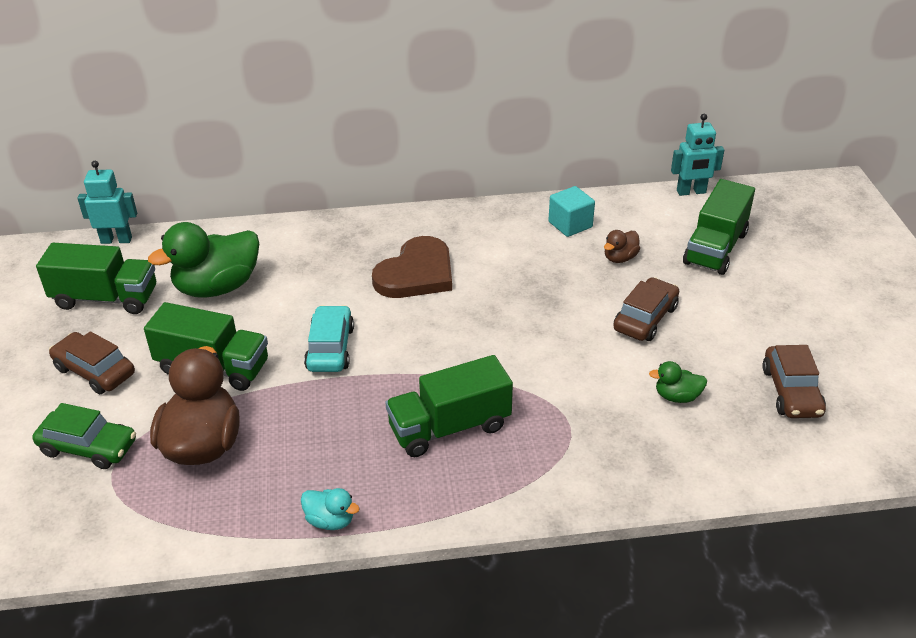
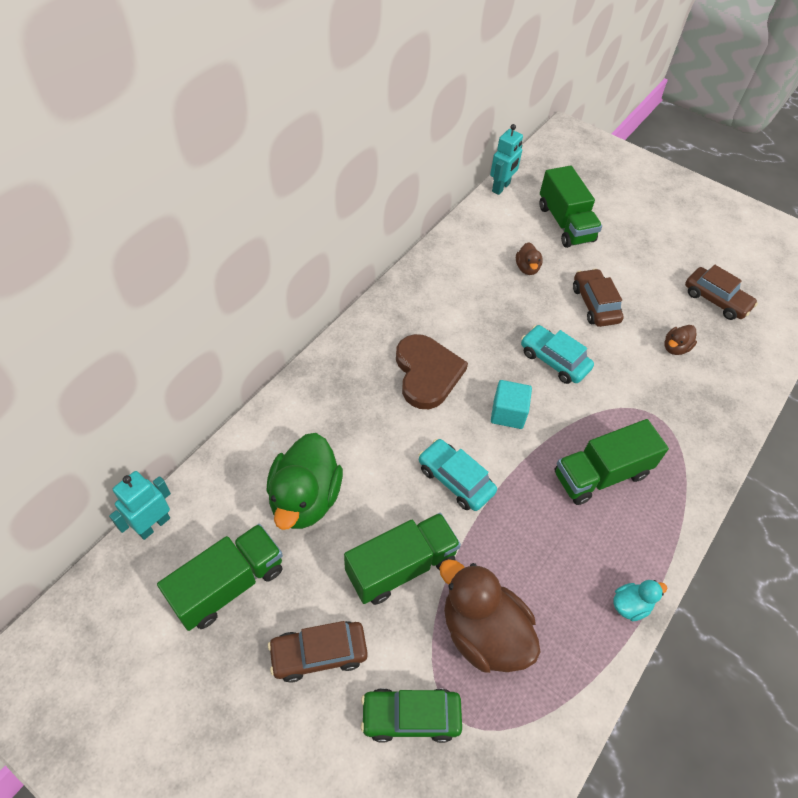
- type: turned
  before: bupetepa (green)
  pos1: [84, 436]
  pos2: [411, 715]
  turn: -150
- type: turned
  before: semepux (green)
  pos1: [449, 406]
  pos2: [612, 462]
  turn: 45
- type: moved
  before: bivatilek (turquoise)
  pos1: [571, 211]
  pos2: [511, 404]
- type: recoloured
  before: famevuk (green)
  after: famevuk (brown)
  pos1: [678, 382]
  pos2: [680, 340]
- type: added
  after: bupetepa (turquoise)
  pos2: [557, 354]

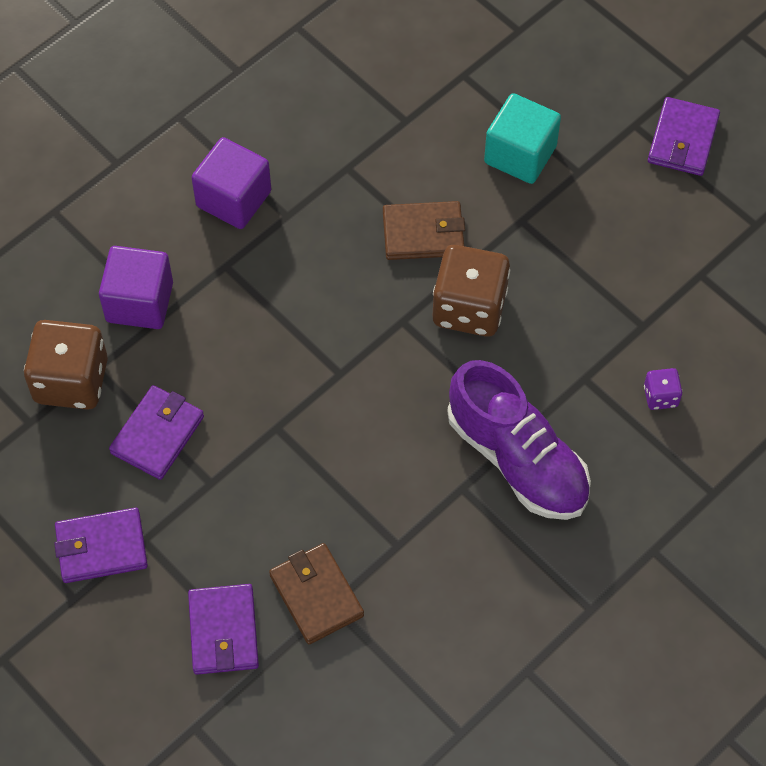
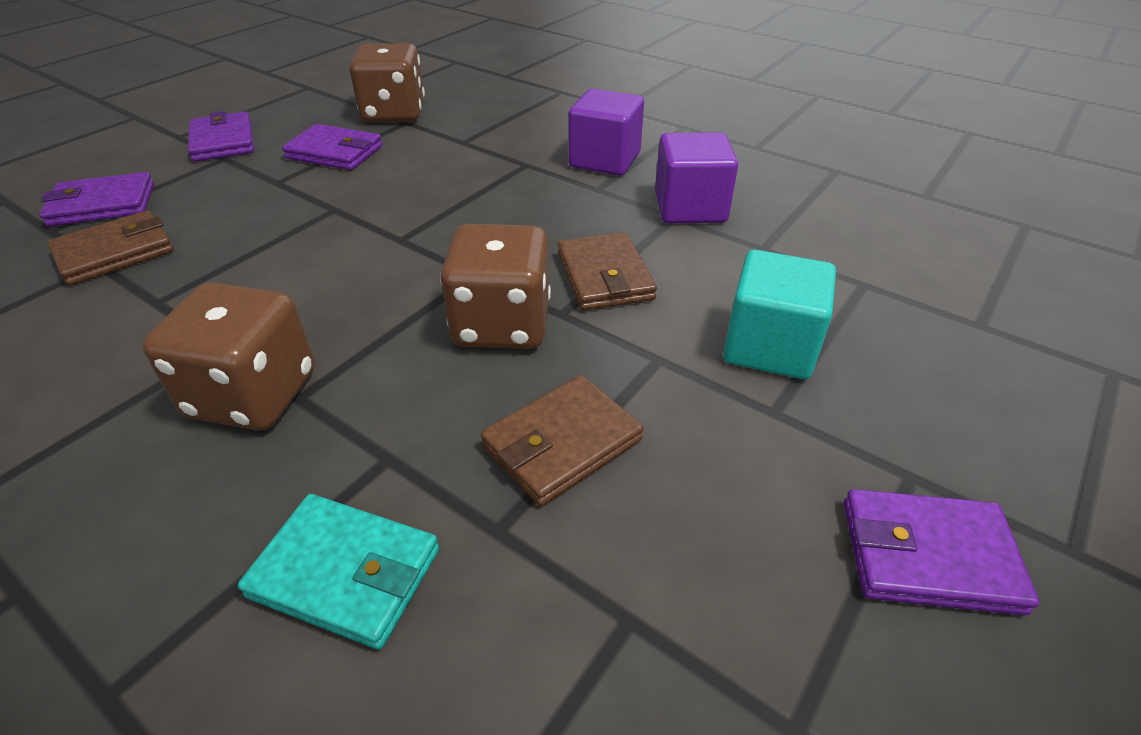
- type: moved
  before: bivatilek (purple)
  pos1: [136, 287]
  pos2: [696, 177]
- type: replaced
  before: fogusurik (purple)
  after: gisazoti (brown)
  pos1: [519, 440]
  pos2: [228, 356]
- type: replaced
  before: gisazoti (purple)
  after: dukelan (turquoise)
  pos1: [663, 389]
  pos2: [338, 572]
- type: added
  after: dukelan (brown)
  pos2: [562, 440]

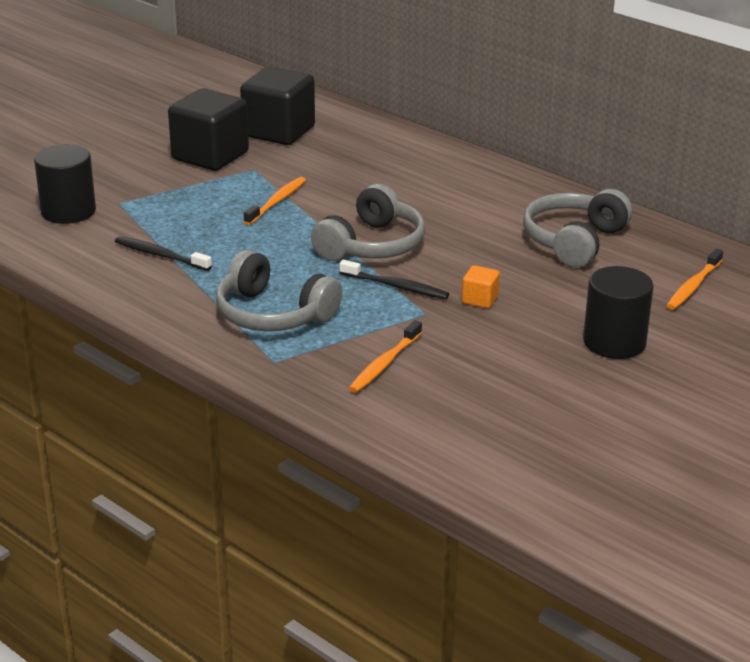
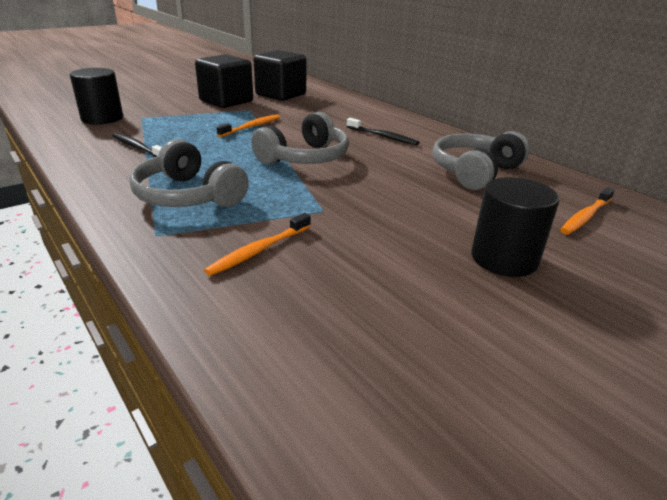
- type: moved
  before: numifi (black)
  pos1: [394, 279]
  pos2: [383, 131]
- type: removed
  before: bivatilek (orange)
  pos1: [481, 286]

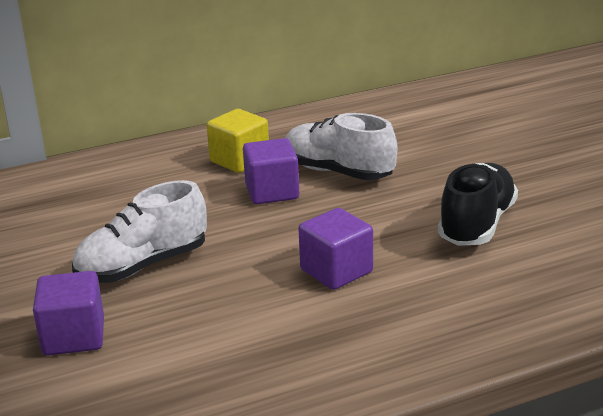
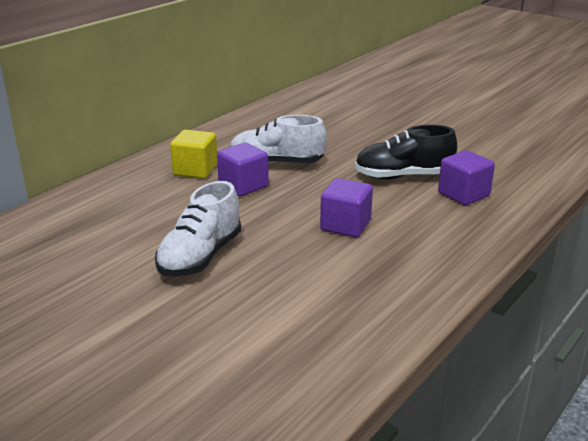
- type: moved
  before: bivatilek (purple)
  pos1: [68, 313]
  pos2: [466, 177]
- type: turned
  before: fogusurik (black)
  pos1: [478, 204]
  pos2: [406, 152]
  turn: -90

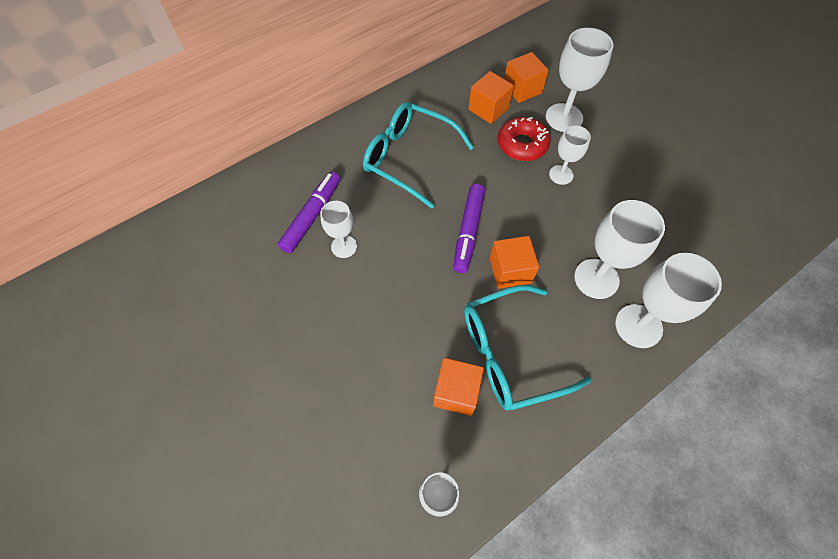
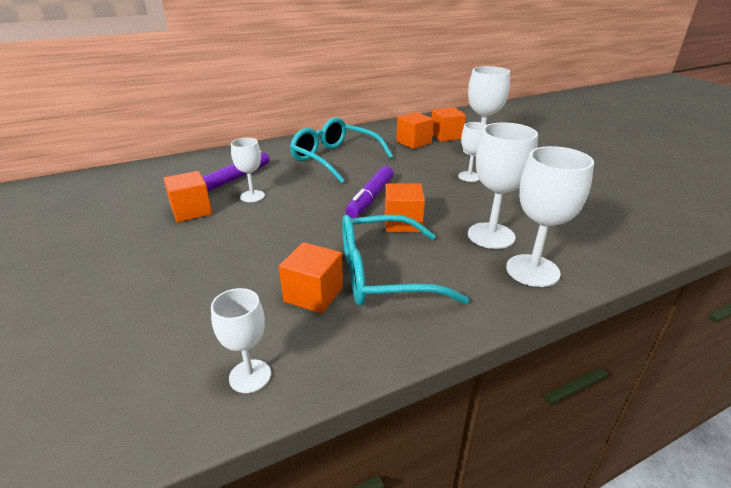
- type: removed
  before: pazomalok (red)
  pos1: [524, 139]
- type: added
  after: bivatilek (orange)
  pos2: [187, 196]

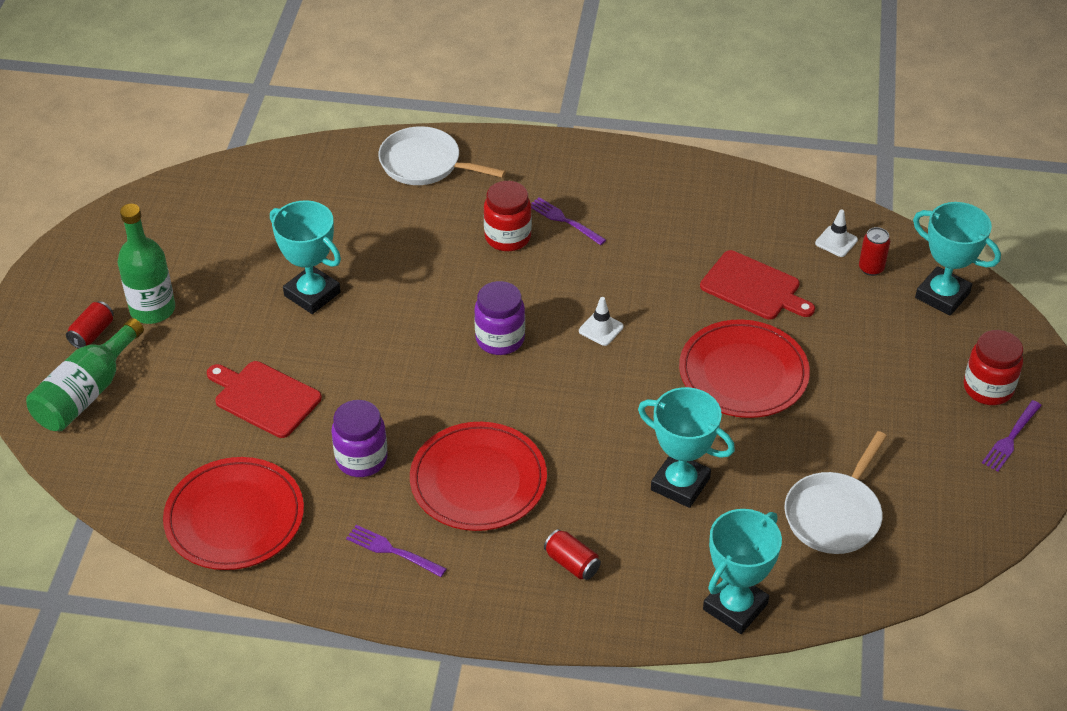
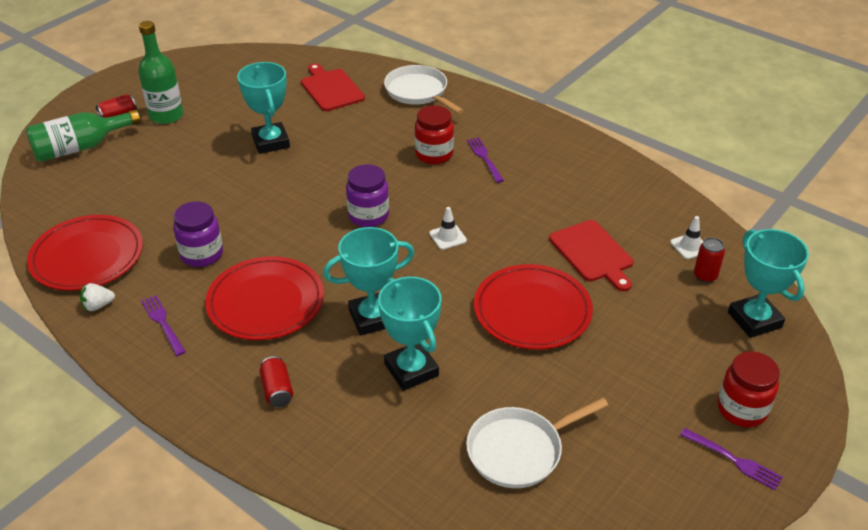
- type: moved
  before: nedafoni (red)
  pos1: [264, 399]
  pos2: [333, 87]
- type: moved
  before: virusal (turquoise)
  pos1: [742, 571]
  pos2: [368, 281]
- type: turned
  before: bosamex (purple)
  pos1: [1012, 435]
  pos2: [731, 459]
  turn: -120
- type: added
  after: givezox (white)
  pos2: [97, 297]

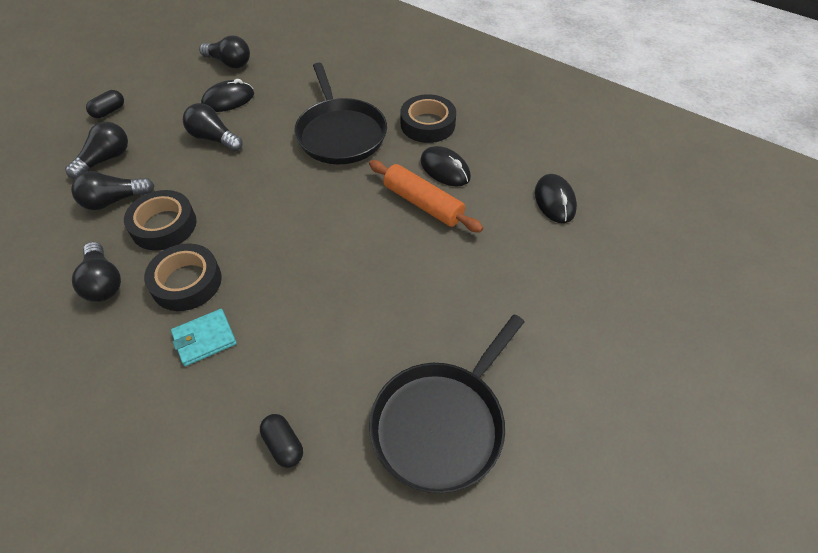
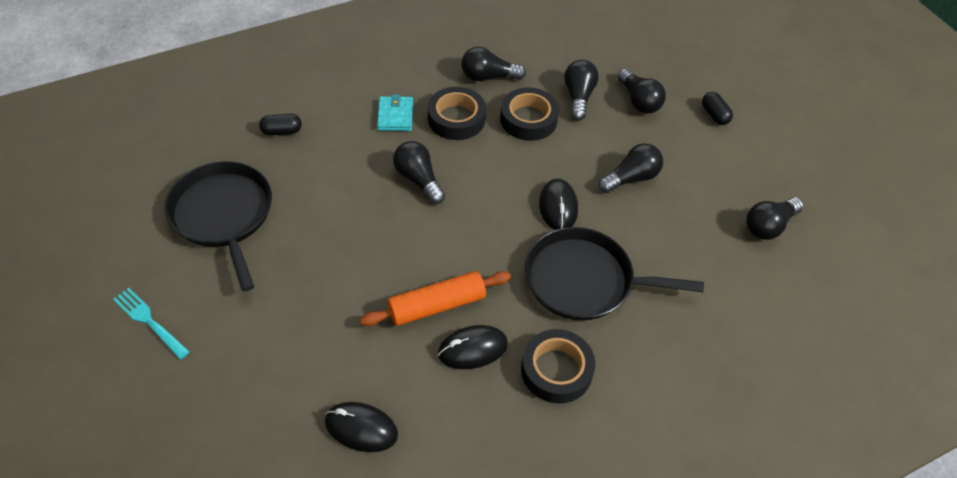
- type: moved
  before: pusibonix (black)
  pos1: [227, 95]
  pos2: [558, 204]
- type: added
  after: bosamex (turquoise)
  pos2: [151, 324]
- type: added
  after: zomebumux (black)
  pos2: [419, 172]

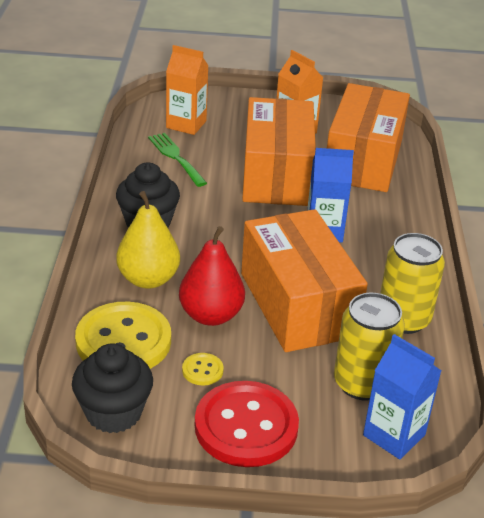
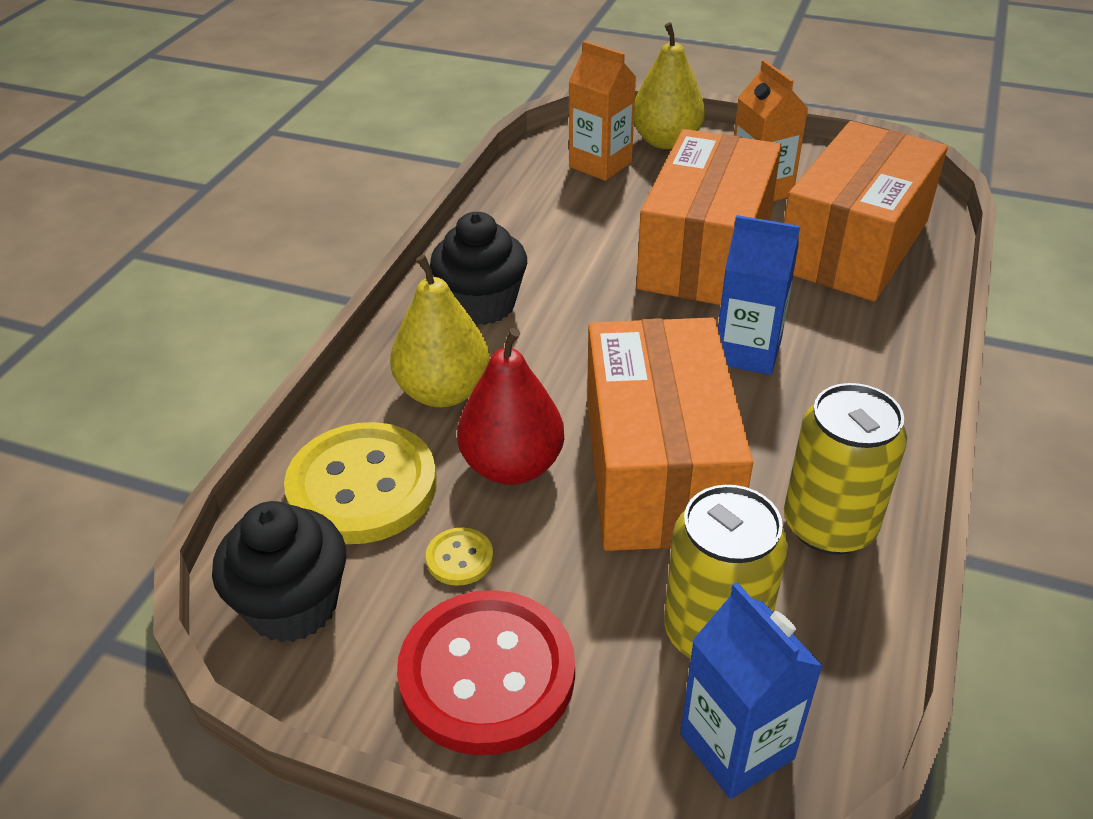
- type: removed
  before: bosamex (green)
  pos1: [177, 160]
- type: added
  after: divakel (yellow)
  pos2: [669, 85]

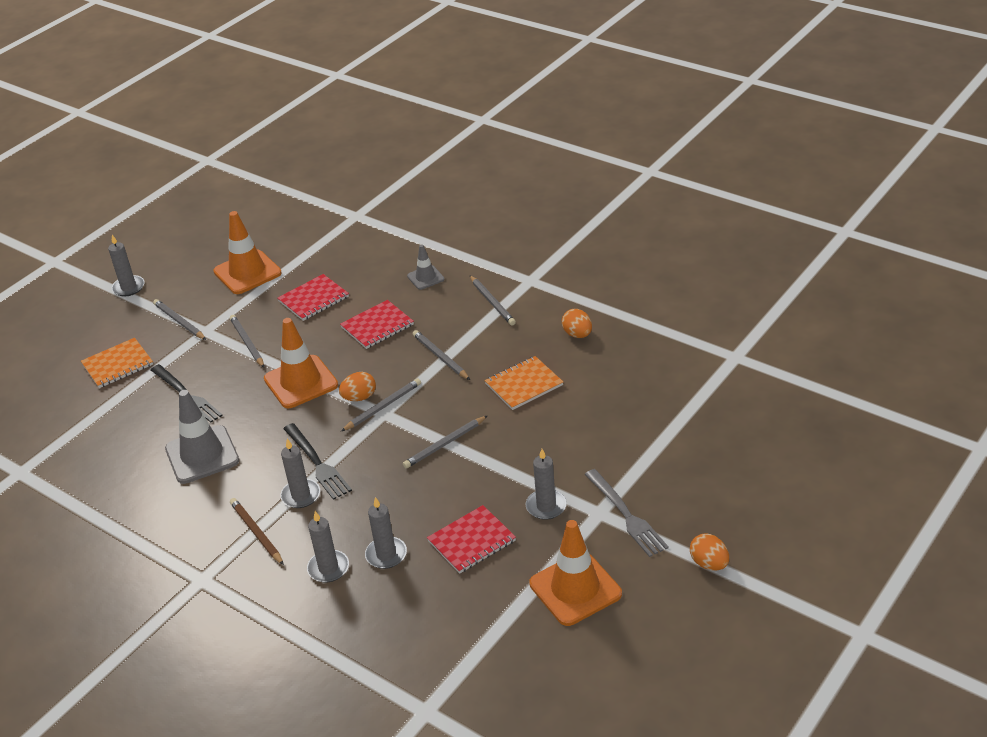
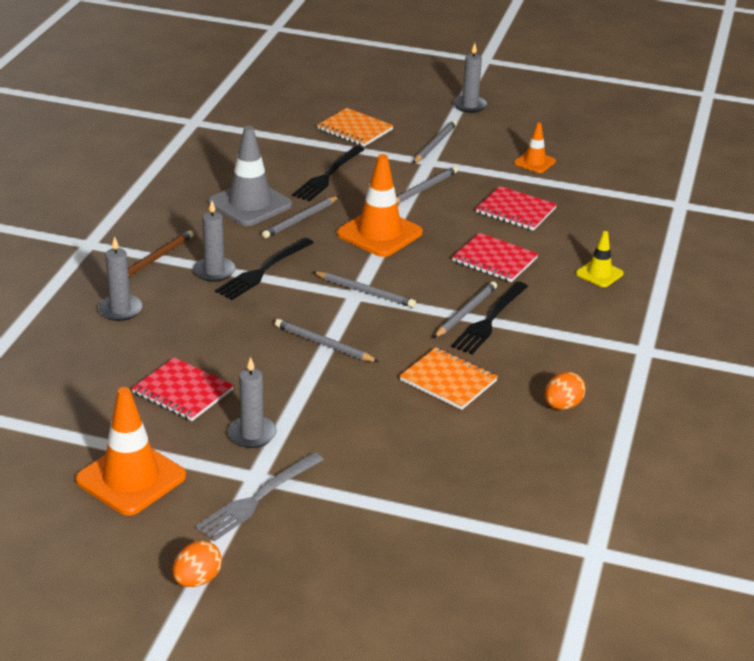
- type: resized
  before: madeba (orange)
  pos1: [247, 252]
  pos2: [535, 147]
  scale: 0.54
- type: removed
  before: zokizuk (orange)
  pos1: [357, 386]
- type: removed
  before: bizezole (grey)
  pos1: [386, 533]
- type: recoloured
  before: madeba (grey)
  after: madeba (yellow)
  pos1: [425, 267]
  pos2: [600, 259]
- type: moved
  before: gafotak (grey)
  pos1: [493, 300]
  pos2: [300, 217]
- type: added
  after: bosamex (black)
  pos2: [489, 317]

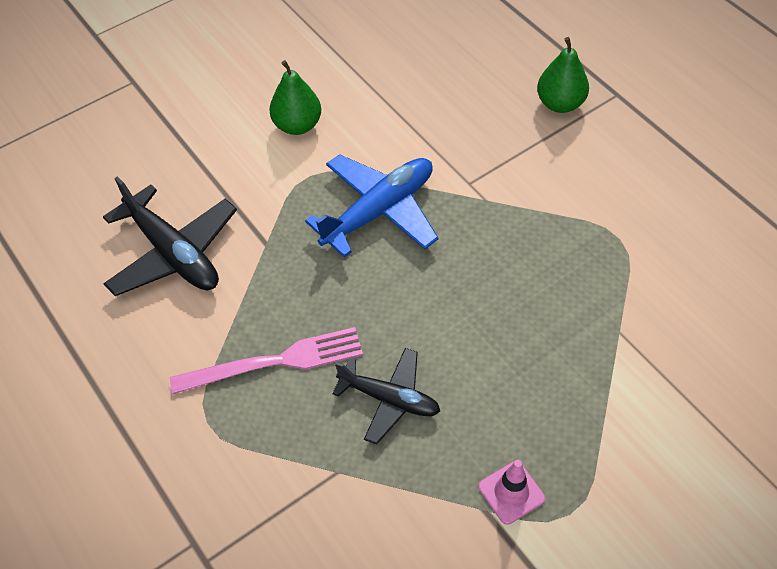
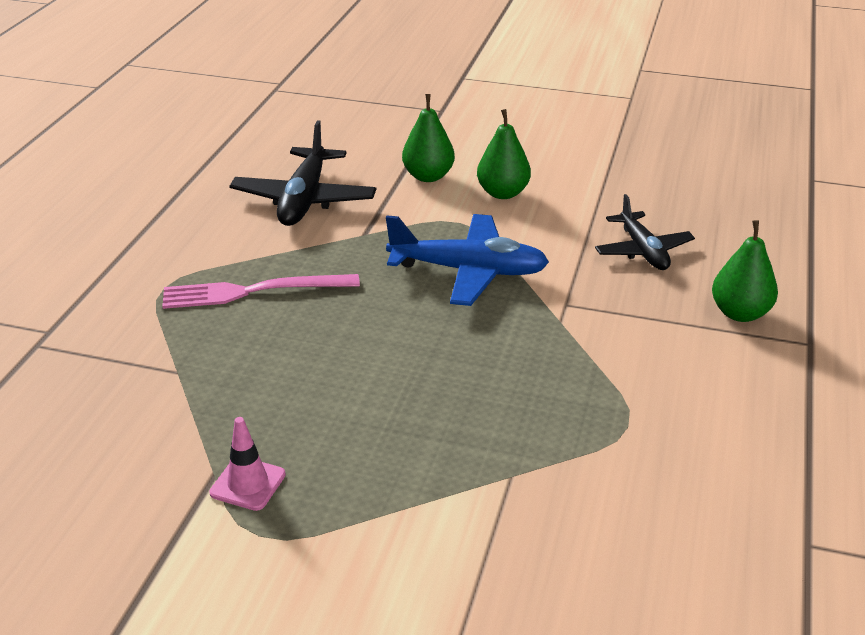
- type: turned
  before: bosamex (pink)
  pos1: [266, 360]
  pos2: [261, 291]
  turn: 135
- type: moved
  before: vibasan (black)
  pos1: [386, 396]
  pos2: [645, 232]
- type: added
  after: divakel (green)
  pos2: [428, 138]

